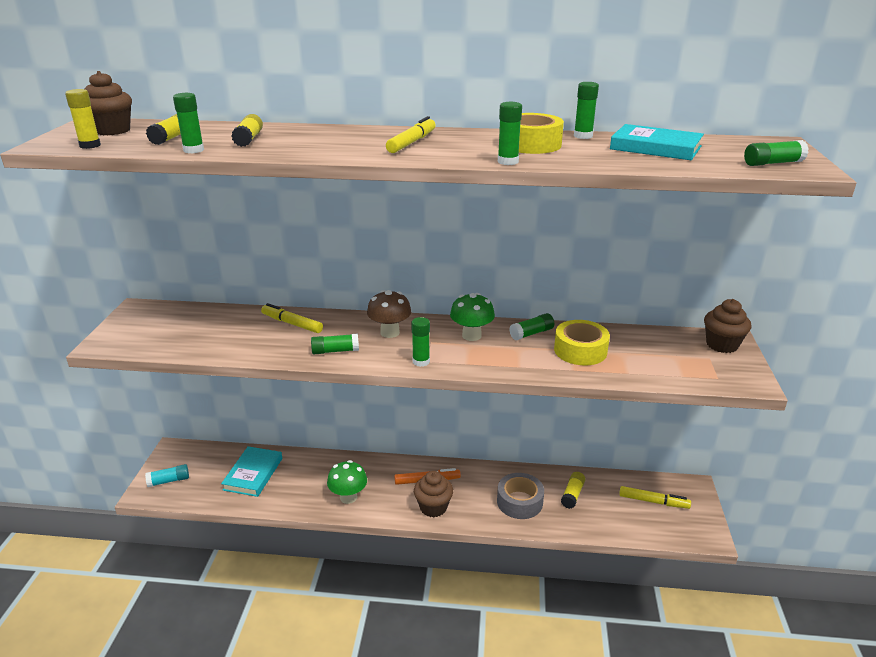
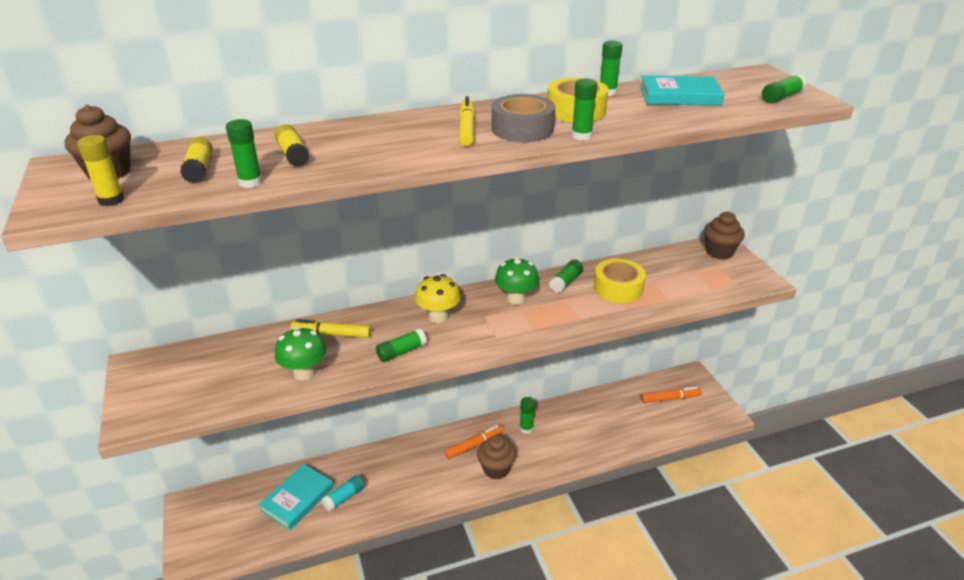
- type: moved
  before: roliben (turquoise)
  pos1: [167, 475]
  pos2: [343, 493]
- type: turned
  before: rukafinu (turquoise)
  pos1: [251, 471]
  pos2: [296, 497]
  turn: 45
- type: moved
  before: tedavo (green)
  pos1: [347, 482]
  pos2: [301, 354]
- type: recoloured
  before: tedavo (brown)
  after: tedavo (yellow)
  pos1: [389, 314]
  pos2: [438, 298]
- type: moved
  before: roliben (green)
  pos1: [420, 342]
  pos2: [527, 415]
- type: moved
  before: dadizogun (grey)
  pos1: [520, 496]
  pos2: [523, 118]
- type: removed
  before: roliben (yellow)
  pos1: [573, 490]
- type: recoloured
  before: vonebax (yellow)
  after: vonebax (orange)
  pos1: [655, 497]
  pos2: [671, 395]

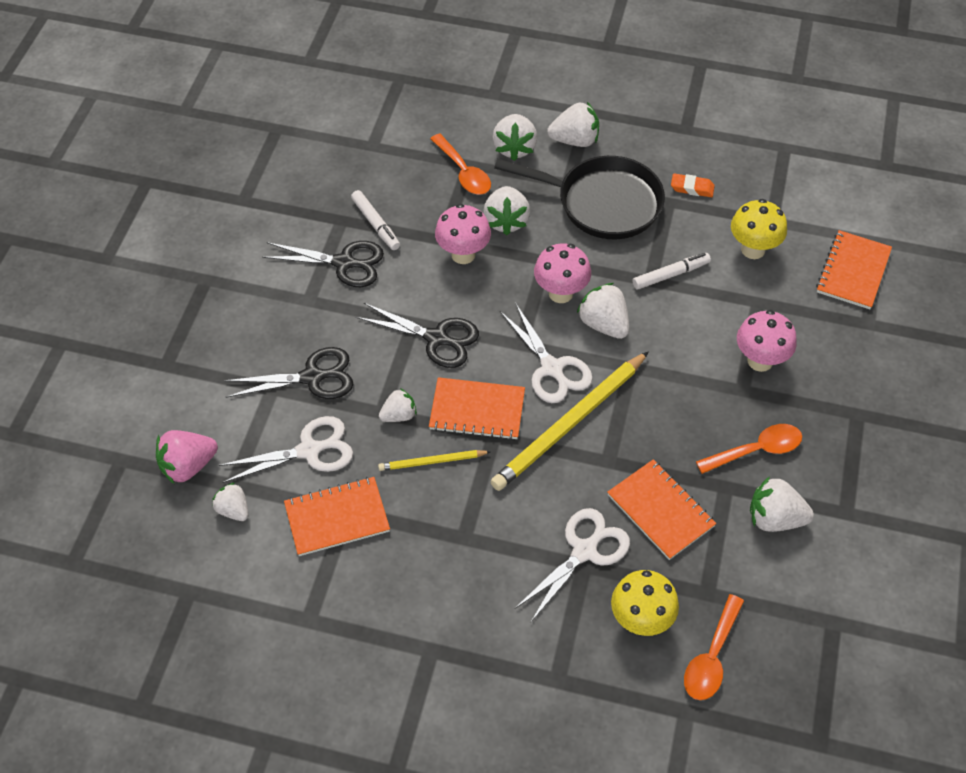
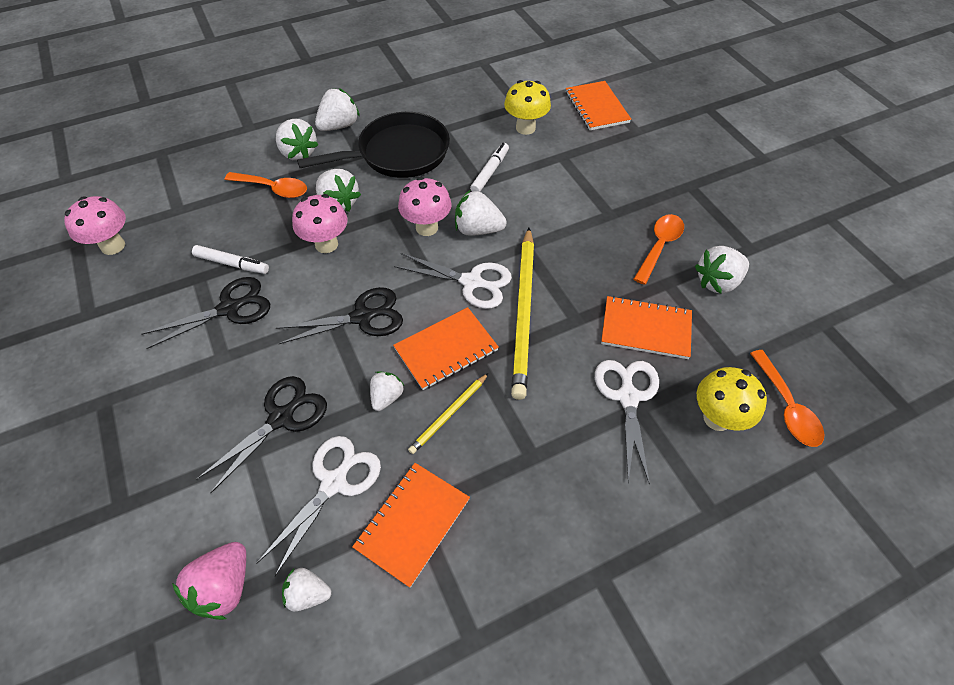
- type: removed
  before: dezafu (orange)
  pos1: [693, 185]
- type: moved
  before: tedavo (pink)
  pos1: [766, 341]
  pos2: [95, 225]

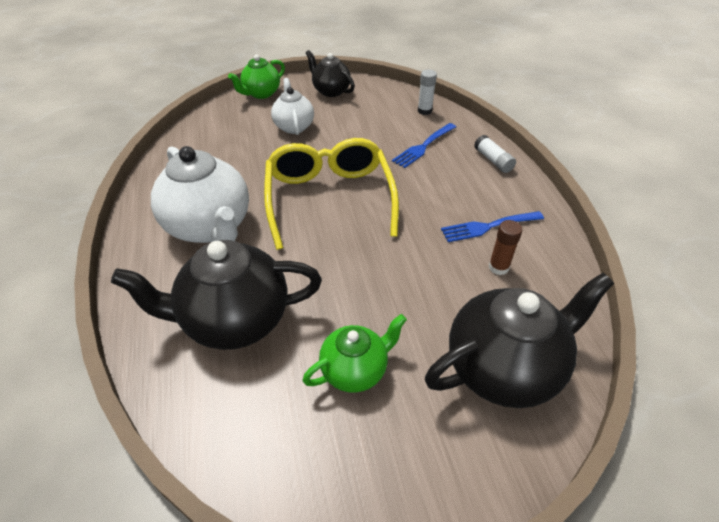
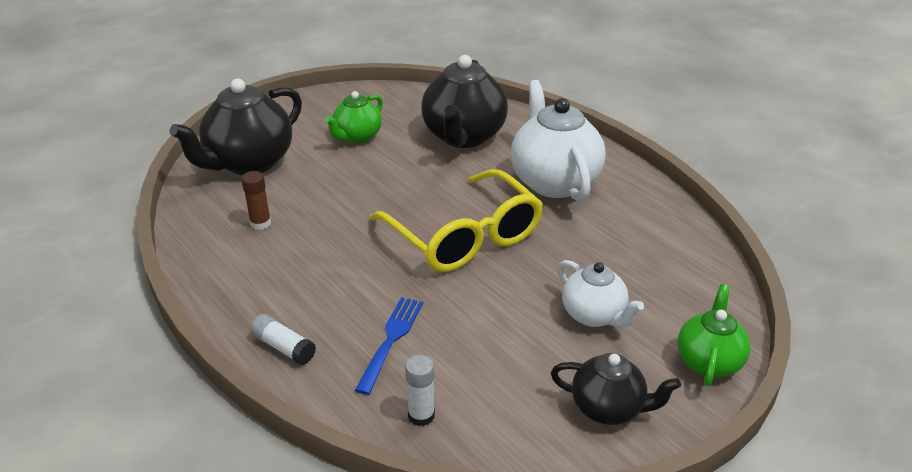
- type: turned
  before: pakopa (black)
  pos1: [216, 295]
  pos2: [464, 101]
  turn: 135
- type: turned
  before: pakopa (white)
  pos1: [200, 194]
  pos2: [558, 141]
  turn: 45
- type: removed
  before: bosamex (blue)
  pos1: [492, 226]

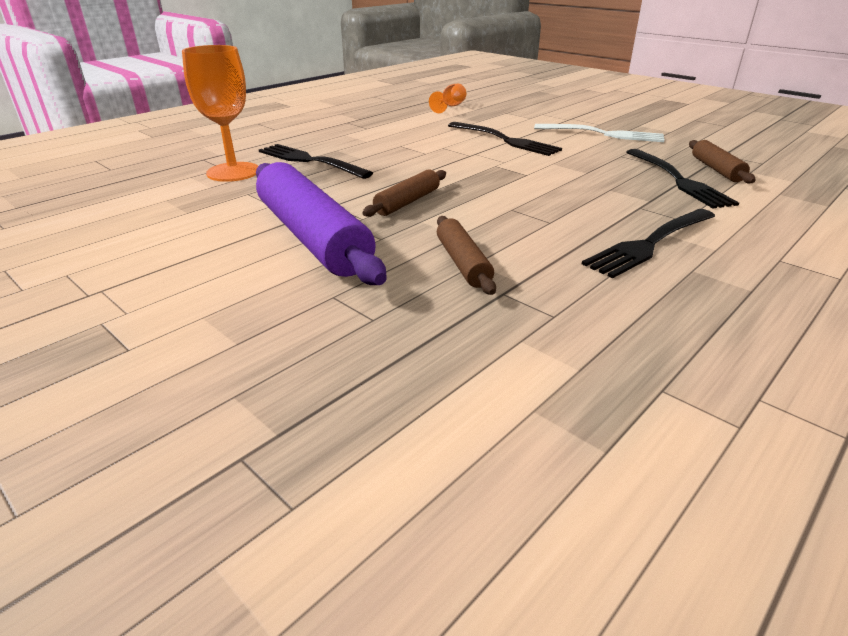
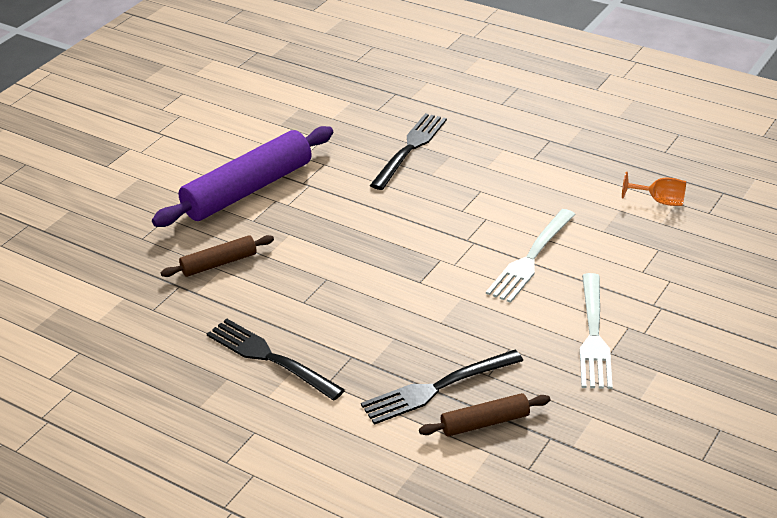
- type: removed
  before: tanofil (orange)
  pos1: [220, 113]
- type: removed
  before: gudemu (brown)
  pos1: [404, 193]
- type: recoloured
  before: bosamex (black)
  after: bosamex (white)
  pos1: [505, 139]
  pos2: [531, 256]

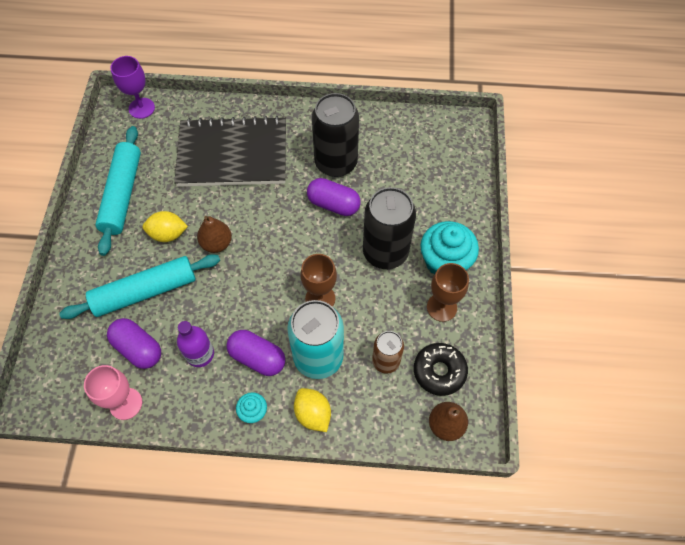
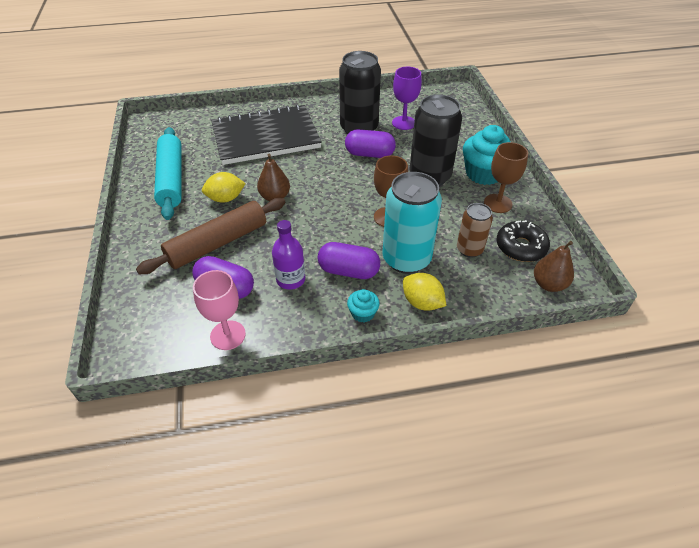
- type: recoloured
  before: gudemu (turquoise)
  after: gudemu (brown)
  pos1: [139, 286]
  pos2: [211, 236]
- type: moved
  before: tanofil (purple)
  pos1: [132, 87]
  pos2: [407, 98]

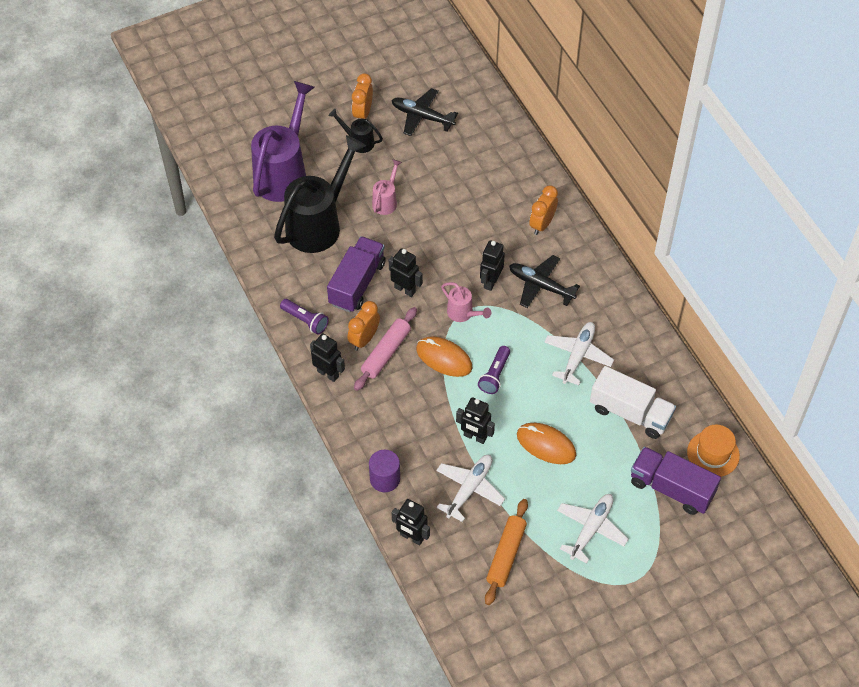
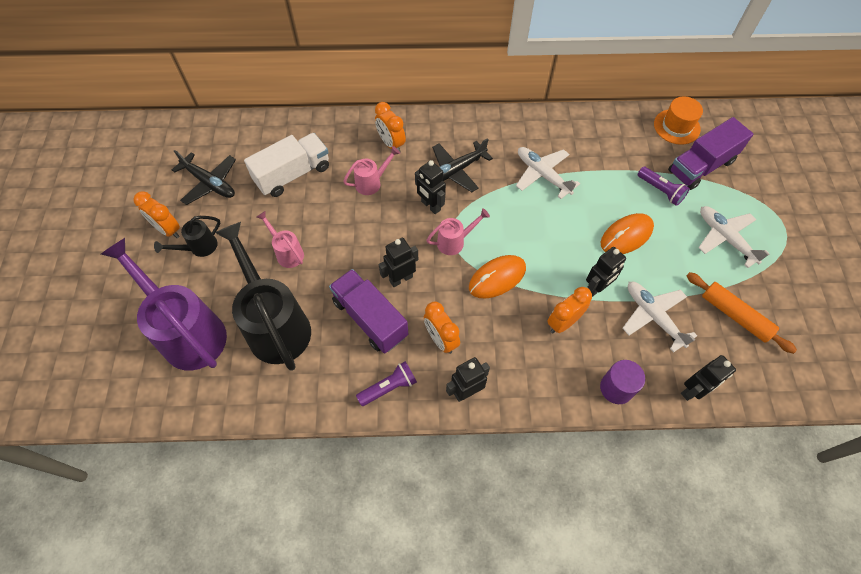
- type: removed
  before: gudemu (pink)
  pos1: [385, 349]
- type: turned
  before: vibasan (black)
  pos1: [424, 112]
  pos2: [204, 177]
  turn: -105
- type: moved
  before: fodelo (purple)
  pos1: [494, 370]
  pos2: [664, 186]
- type: moved
  before: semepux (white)
  pos1: [633, 402]
  pos2: [286, 165]
- type: added
  after: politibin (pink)
  pos2: [371, 170]
- type: added
  after: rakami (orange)
  pos2: [569, 310]

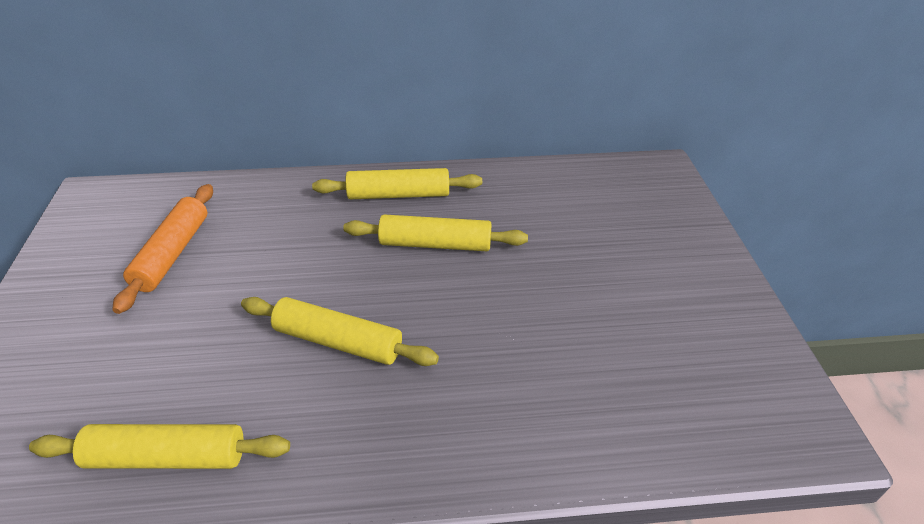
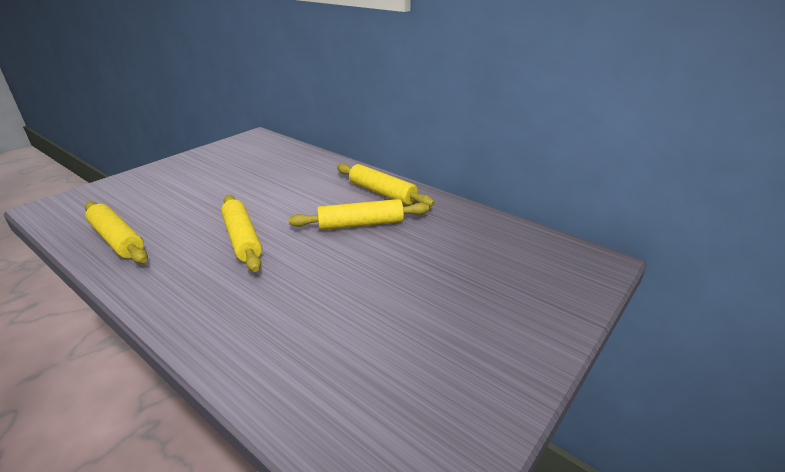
- type: removed
  before: gudemu (orange)
  pos1: [162, 249]
- type: turned
  before: gudemu (yellow)
  pos1: [435, 232]
  pos2: [358, 214]
  turn: -60

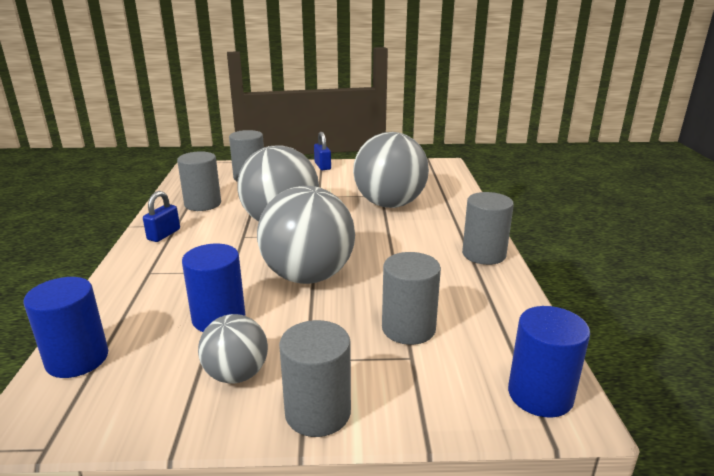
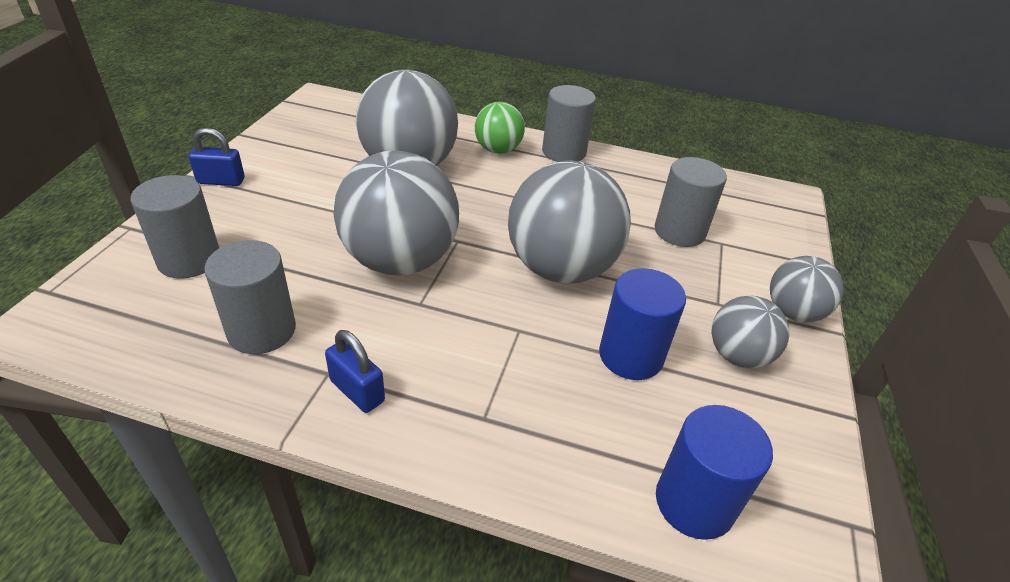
- type: replaced
  before: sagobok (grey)
  after: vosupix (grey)
  pos1: [315, 378]
  pos2: [807, 289]
- type: removed
  before: sagobok (blue)
  pos1: [549, 362]
- type: added
  after: vosupix (green)
  pos2: [500, 128]

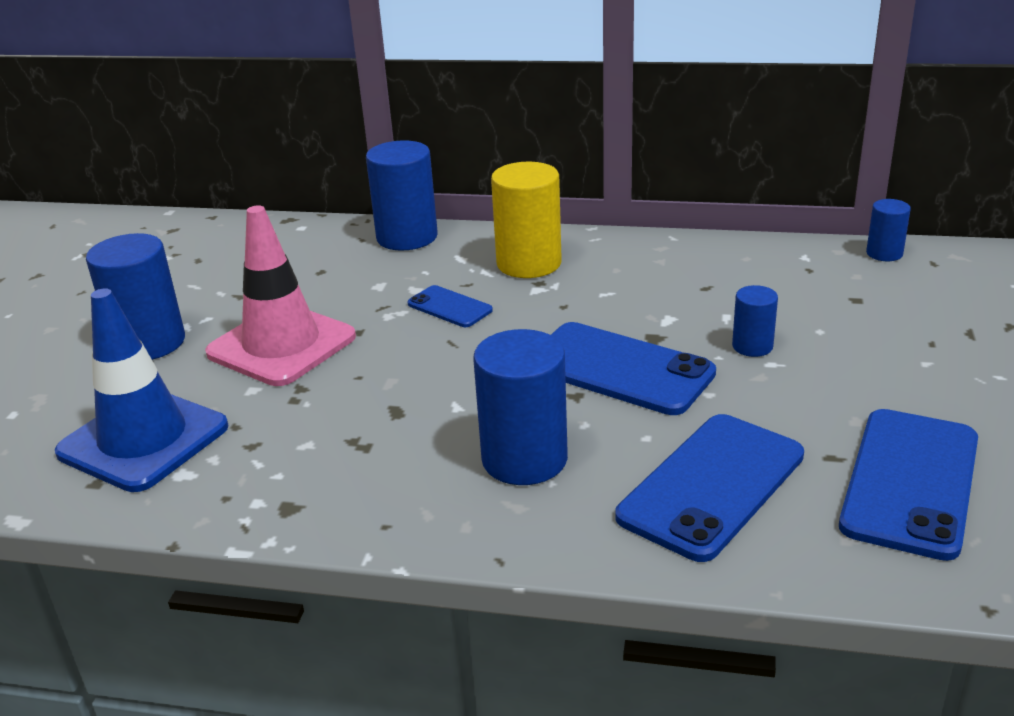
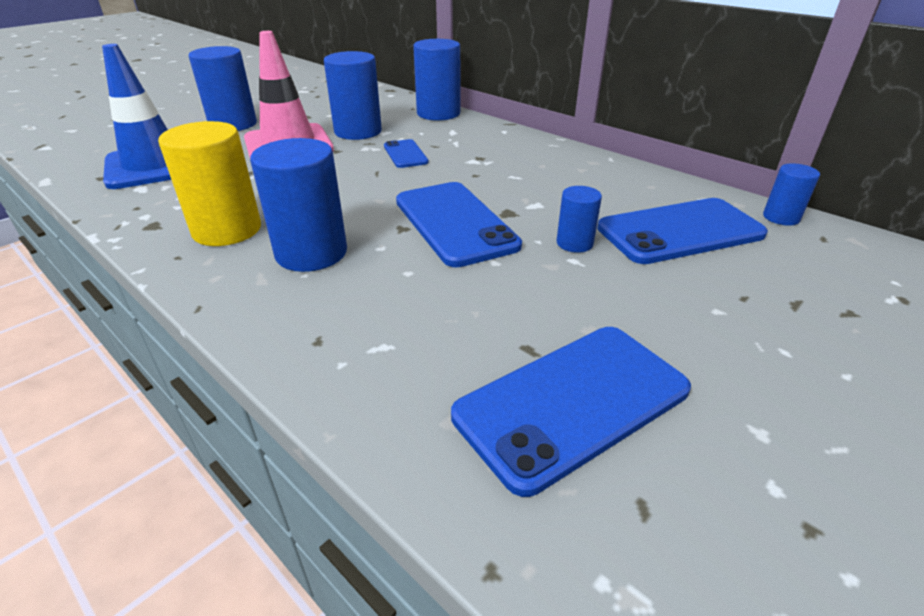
- type: moved
  before: sagobok (yellow)
  pos1: [526, 220]
  pos2: [209, 183]
- type: moved
  before: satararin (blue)
  pos1: [709, 488]
  pos2: [682, 231]
- type: added
  after: sagobok (blue)
  pos2: [353, 95]

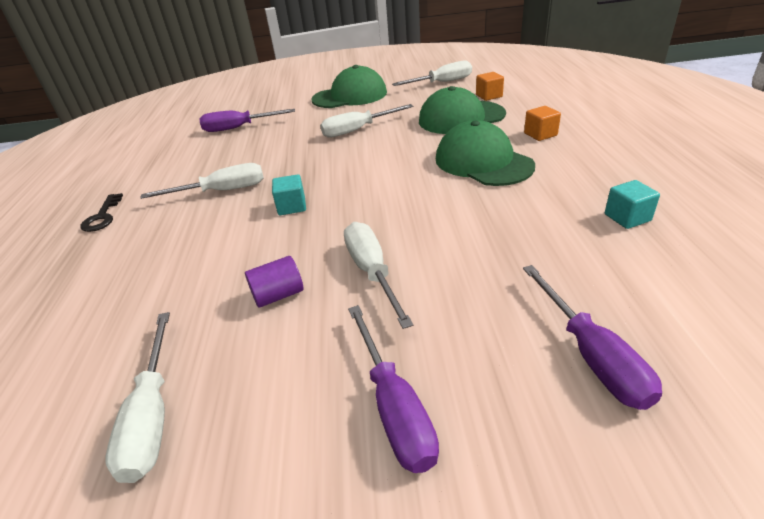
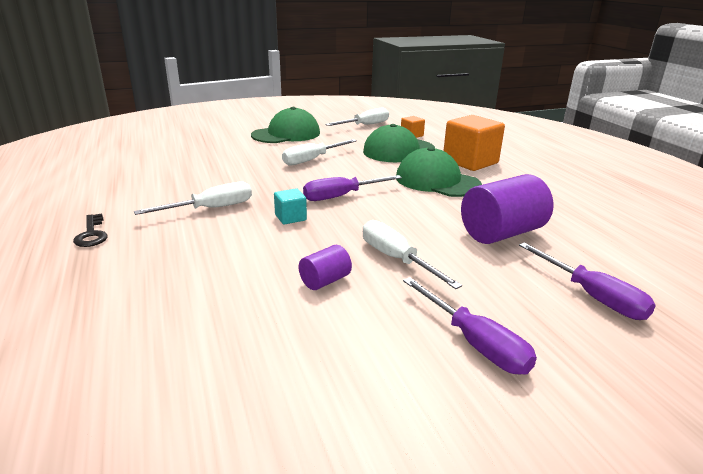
- type: removed
  before: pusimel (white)
  pos1: [138, 397]
- type: moved
  before: pusimel (purple)
  pos1: [247, 120]
  pos2: [352, 188]
- type: resized
  before: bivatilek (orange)
  pos1: [542, 123]
  pos2: [474, 143]
  scale: 2.08
- type: removed
  before: bivatilek (turquoise)
  pos1: [632, 204]
- type: added
  after: sagobok (purple)
  pos2: [507, 209]

